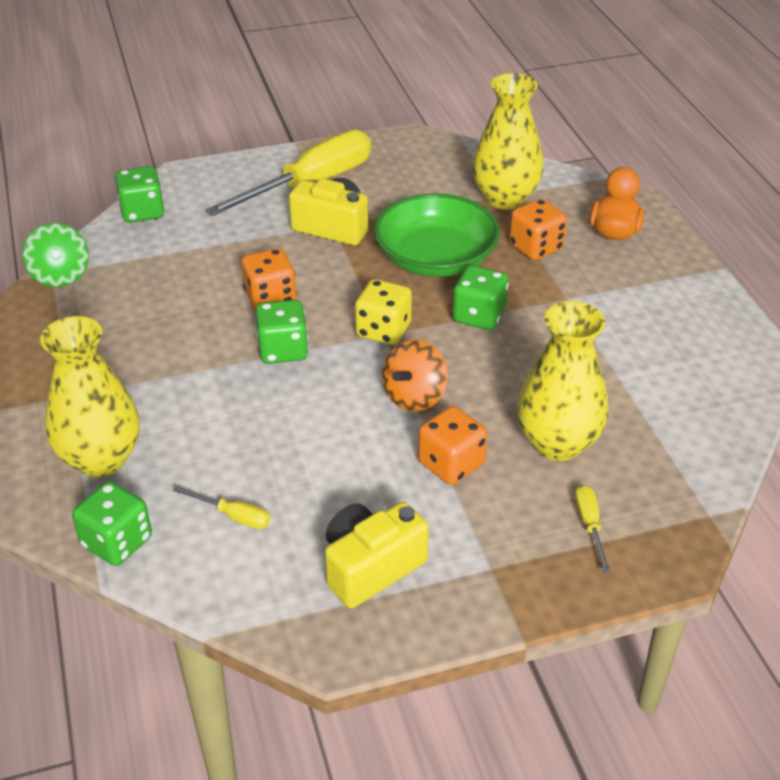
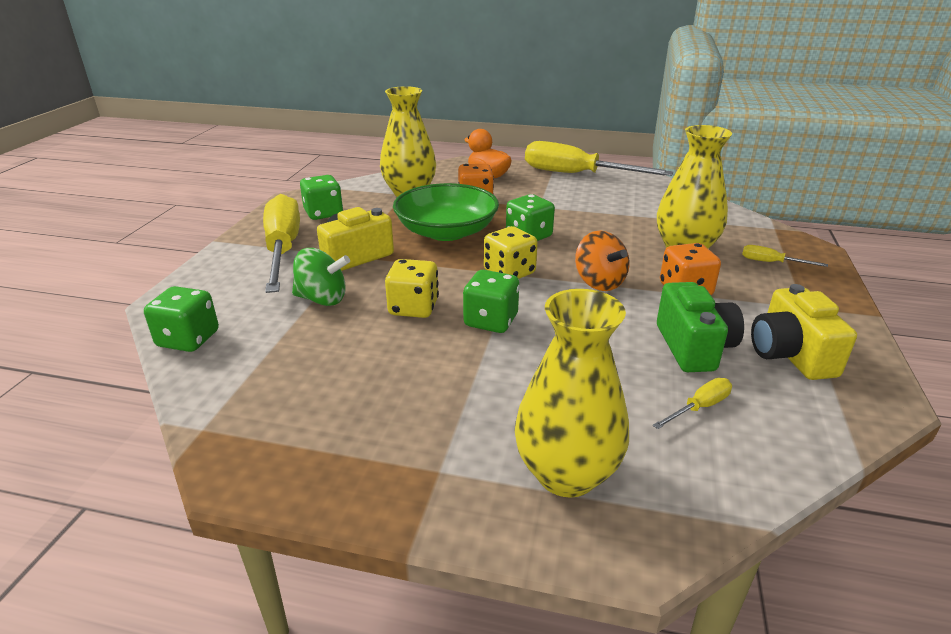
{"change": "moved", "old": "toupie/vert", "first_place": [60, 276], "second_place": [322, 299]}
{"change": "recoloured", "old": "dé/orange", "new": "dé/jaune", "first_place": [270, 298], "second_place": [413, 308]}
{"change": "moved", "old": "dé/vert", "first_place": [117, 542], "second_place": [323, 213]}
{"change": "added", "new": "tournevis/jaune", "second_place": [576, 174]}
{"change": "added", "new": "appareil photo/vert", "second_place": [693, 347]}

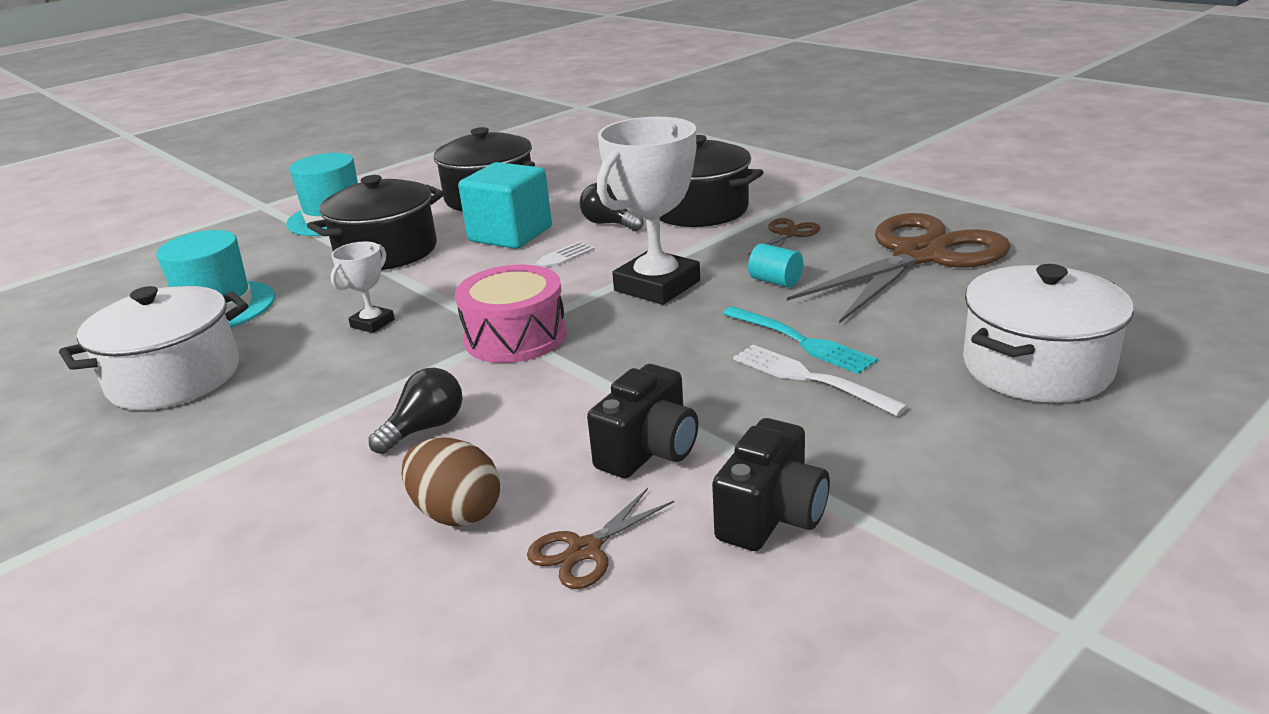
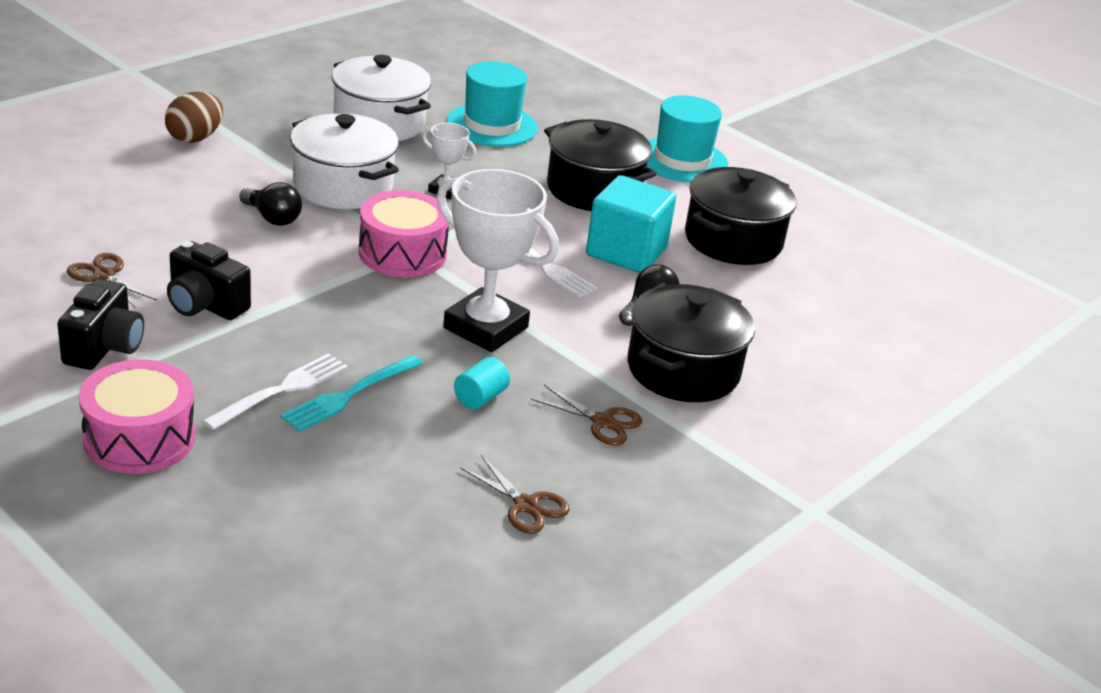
{"change": "resized", "old": "ciseaux/marron", "first_place": [919, 256], "second_place": [526, 505], "factor": 0.42}
{"change": "moved", "old": "marmite/blanc", "first_place": [1036, 367], "second_place": [343, 186]}
{"change": "turned", "old": "appareil photo/noir", "first_place": [771, 516], "second_place": [104, 347], "degrees": -105}
{"change": "moved", "old": "œuf/marron", "first_place": [456, 513], "second_place": [195, 138]}
{"change": "added", "new": "tambour/rose", "second_place": [139, 438]}

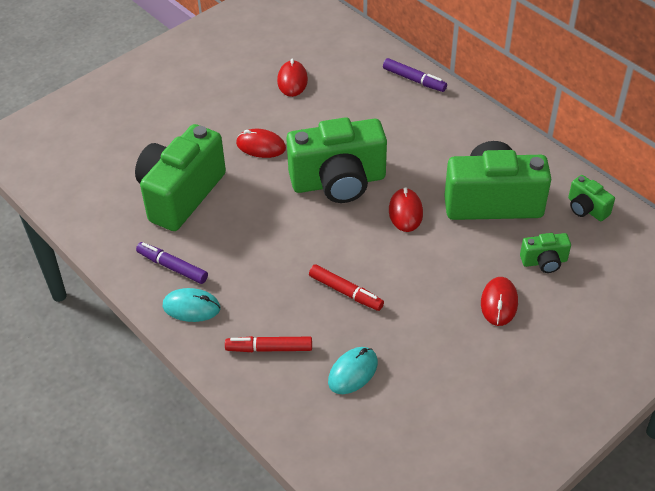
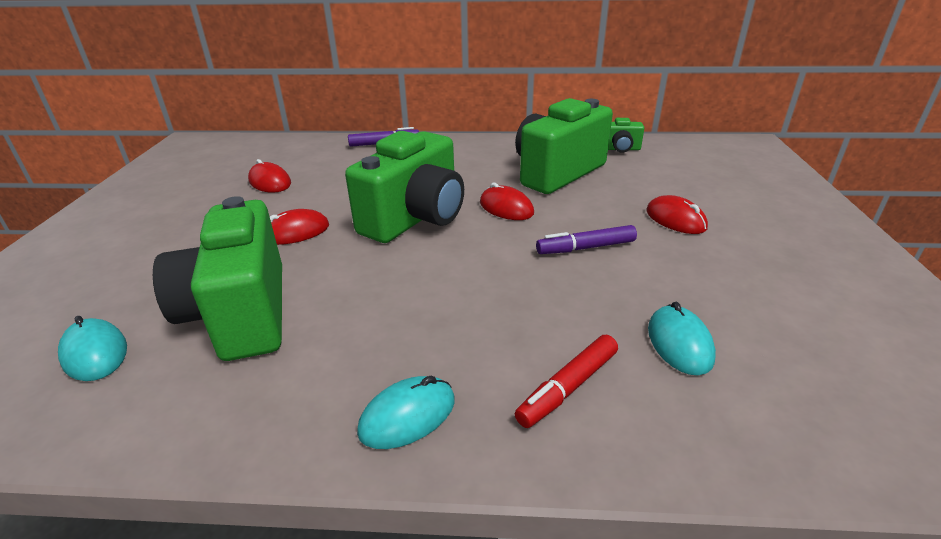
{"change": "removed", "old": "appareil photo/vert", "first_place": [544, 261]}
{"change": "moved", "old": "feutre/violet", "first_place": [172, 267], "second_place": [585, 248]}
{"change": "removed", "old": "feutre/rouge", "first_place": [346, 292]}
{"change": "added", "new": "souris/turquoise", "second_place": [95, 353]}

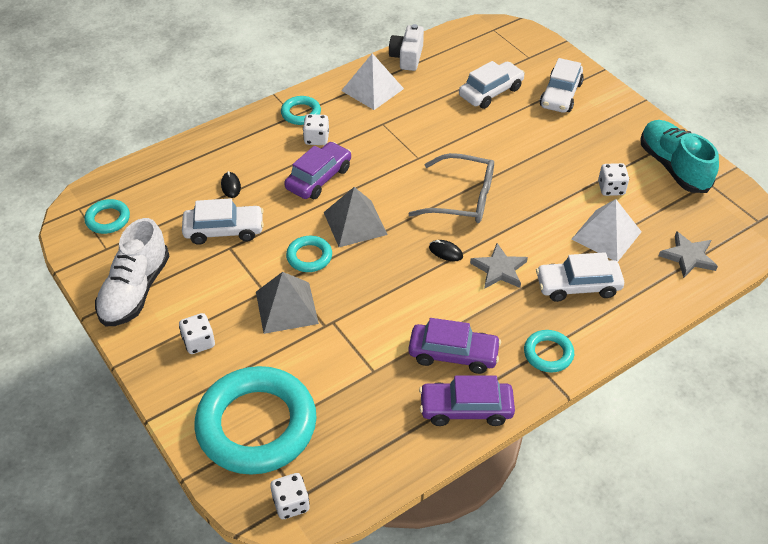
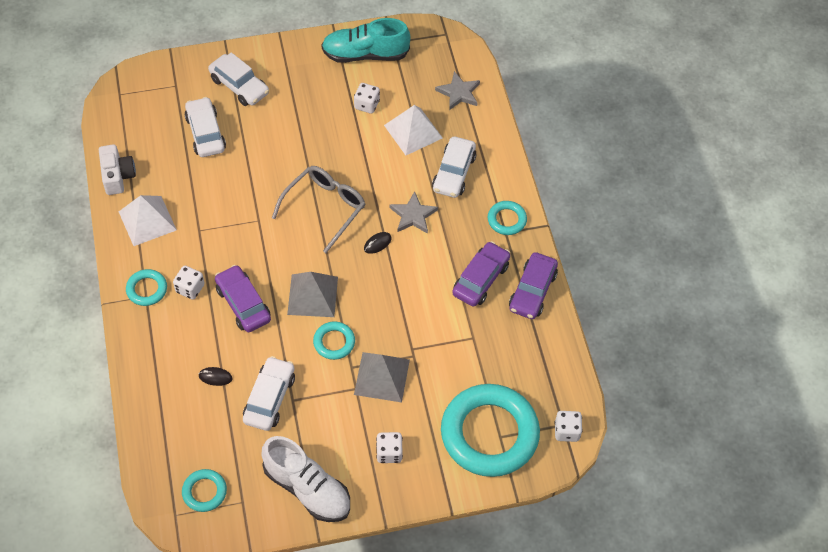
{"change": "turned", "old": "appareil photo/blanc", "first_place": [407, 57], "second_place": [117, 176], "degrees": -135}

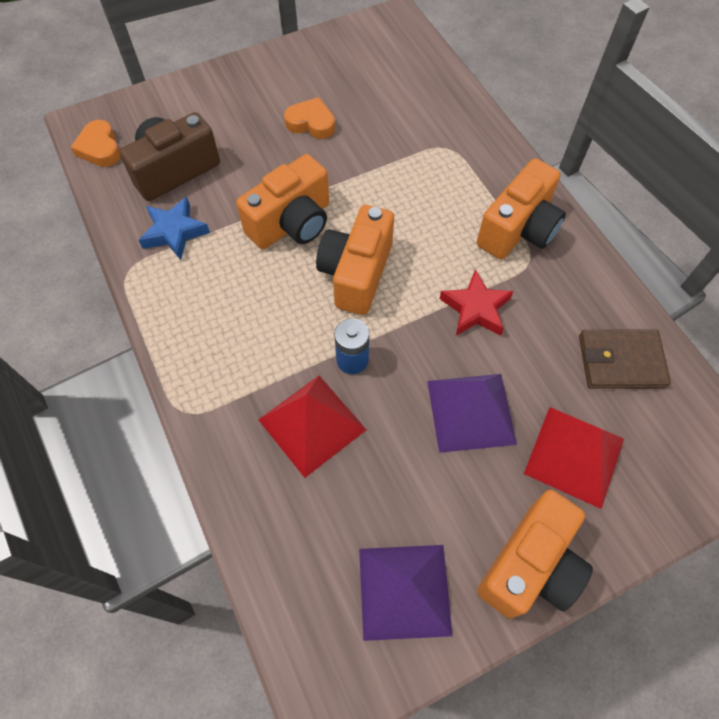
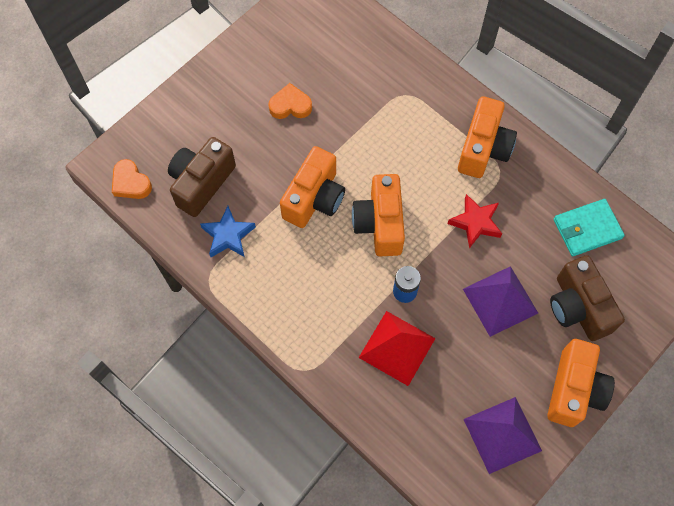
{"change": "recoloured", "old": "portefeuille/marron", "new": "portefeuille/turquoise", "first_place": [621, 361], "second_place": [587, 229]}
{"change": "replaced", "old": "pyramide/rouge", "new": "appareil photo/marron", "first_place": [574, 456], "second_place": [578, 307]}

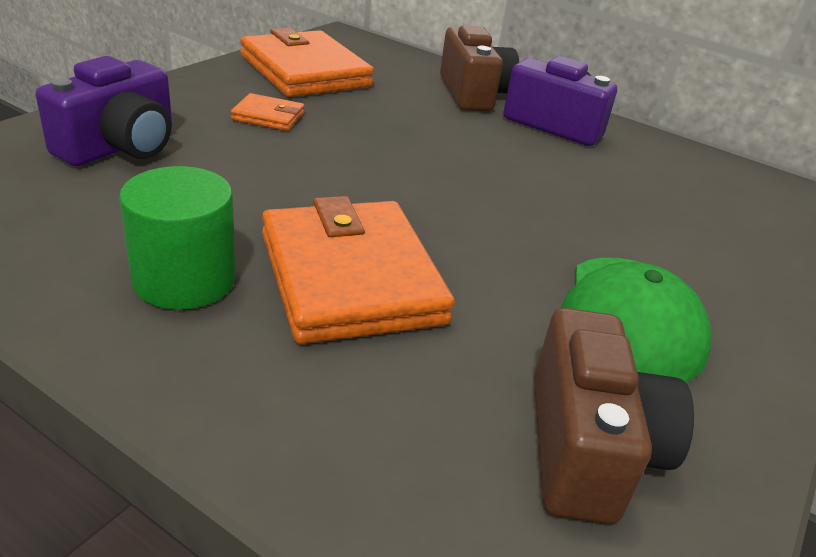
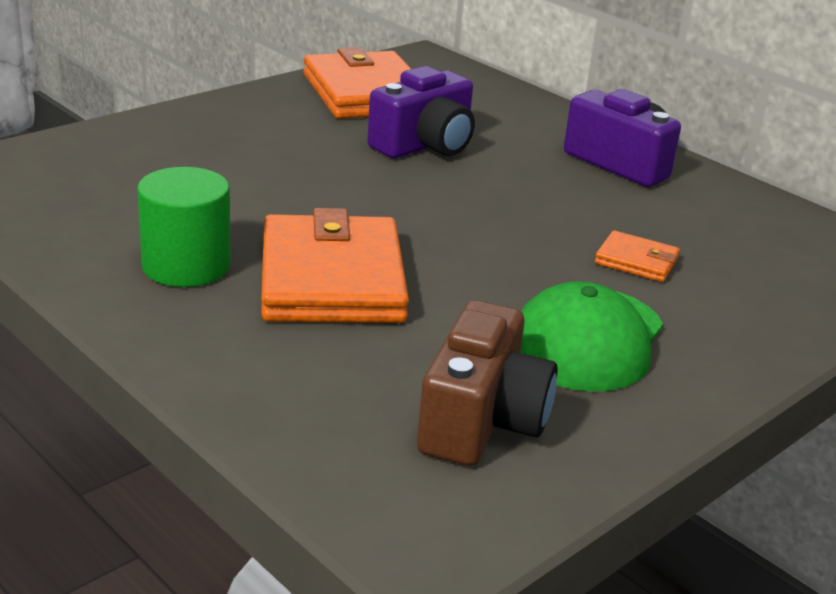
{"change": "removed", "old": "appareil photo/marron", "first_place": [473, 94]}
{"change": "moved", "old": "appareil photo/violet", "first_place": [120, 147], "second_place": [425, 145]}
{"change": "moved", "old": "portefeuille/orange", "first_place": [268, 116], "second_place": [636, 261]}

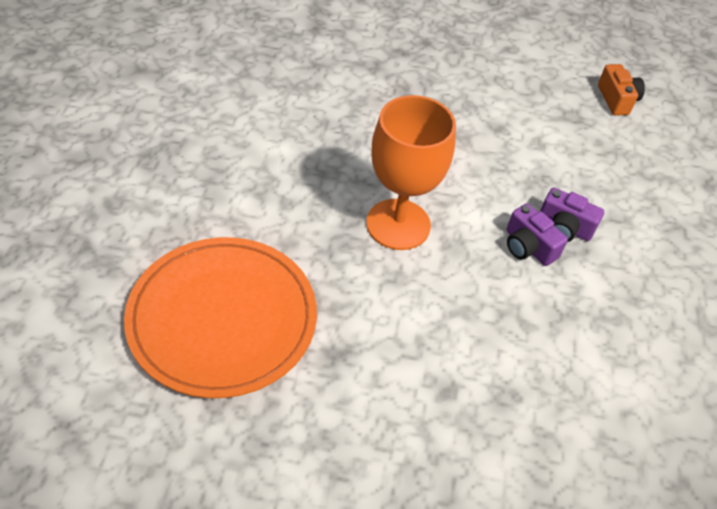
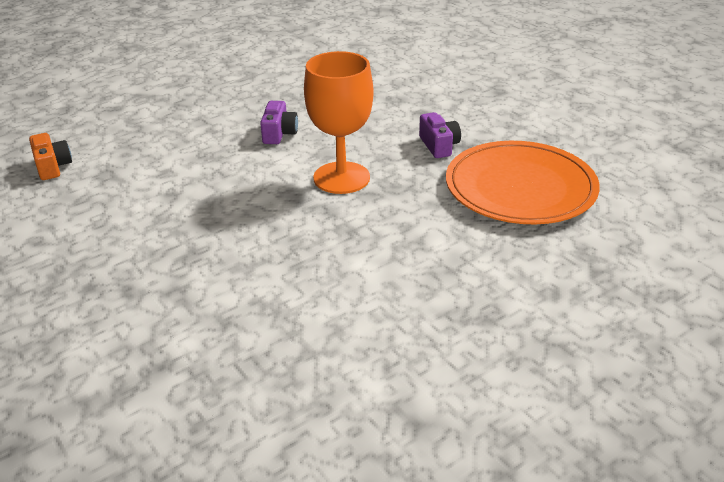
{"change": "turned", "old": "appareil photo/orange", "first_place": [617, 100], "second_place": [52, 167], "degrees": 120}
{"change": "moved", "old": "appareil photo/violet", "first_place": [564, 228], "second_place": [439, 146]}

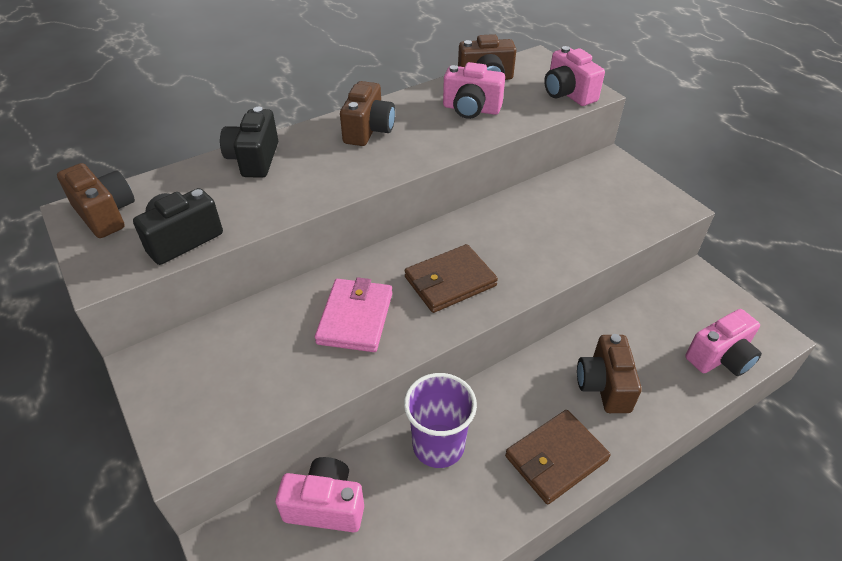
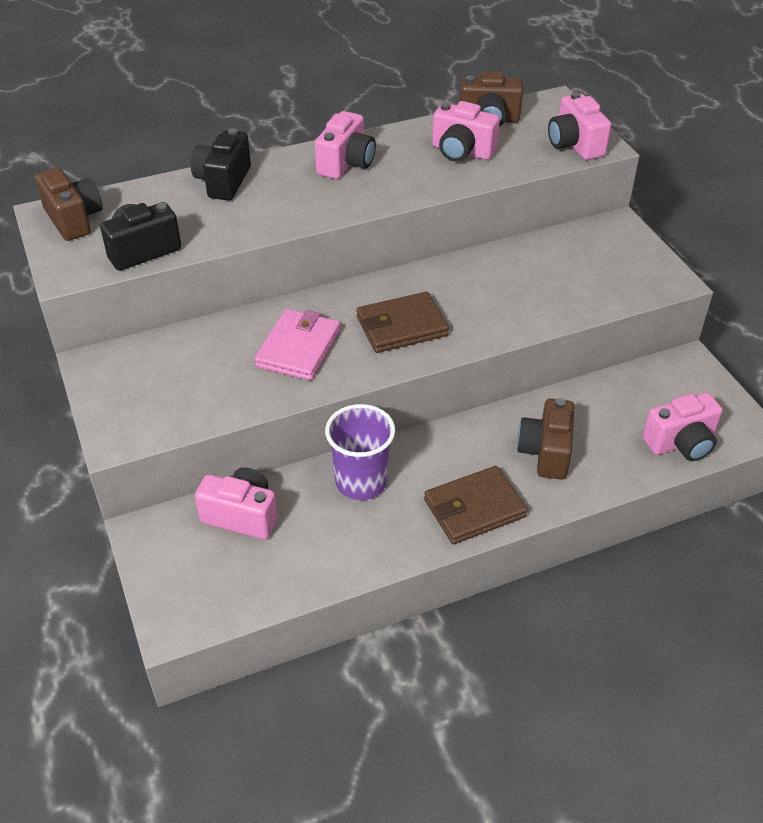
{"change": "recoloured", "old": "appareil photo/marron", "new": "appareil photo/rose", "first_place": [368, 130], "second_place": [346, 163]}

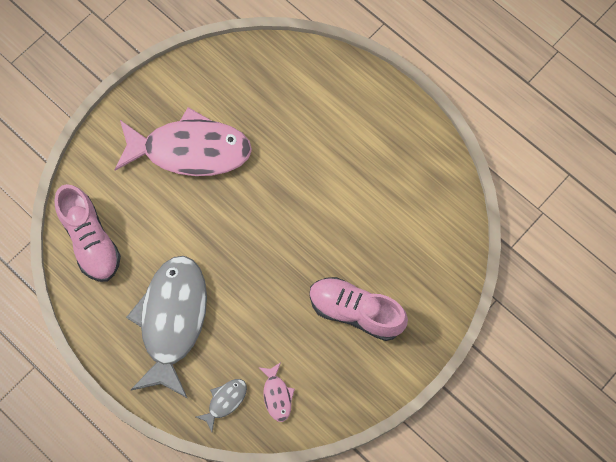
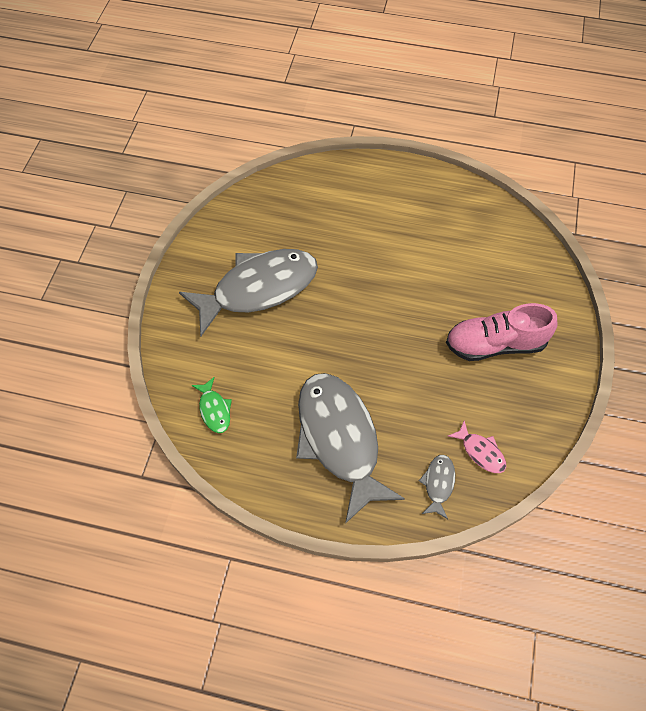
{"change": "recoloured", "old": "poisson/rose", "new": "poisson/gris", "first_place": [190, 150], "second_place": [259, 288]}
{"change": "replaced", "old": "chaussure/rose", "new": "poisson/vert", "first_place": [90, 240], "second_place": [214, 410]}

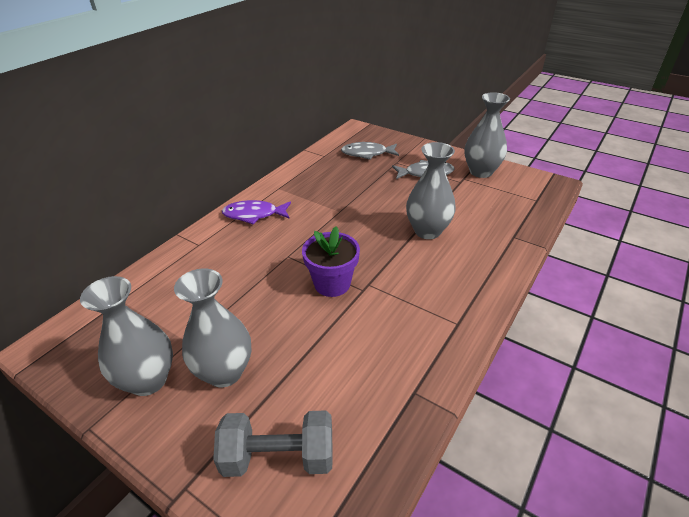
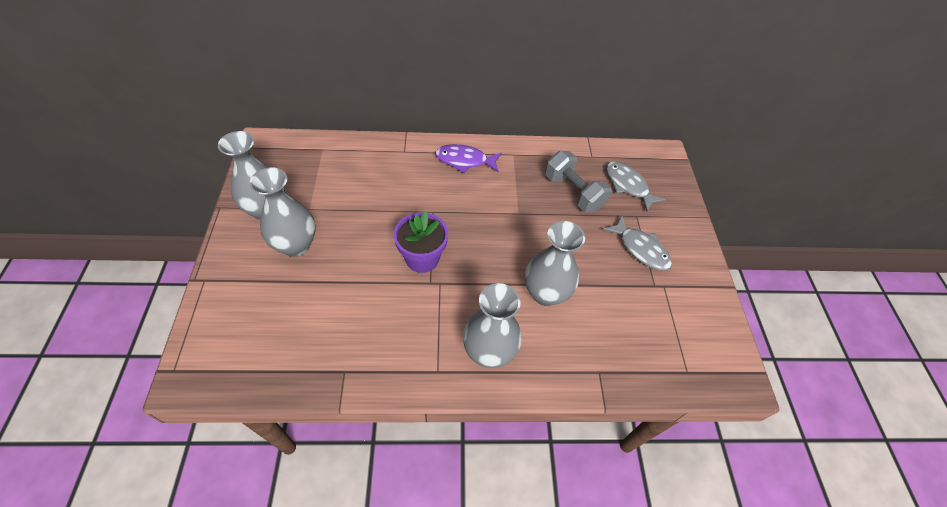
{"change": "moved", "old": "vase/gris", "first_place": [481, 172], "second_place": [489, 352]}
{"change": "turned", "old": "poisson/violet", "first_place": [254, 215], "second_place": [464, 160], "degrees": -45}
{"change": "moved", "old": "haltère/gris", "first_place": [279, 456], "second_place": [573, 192]}

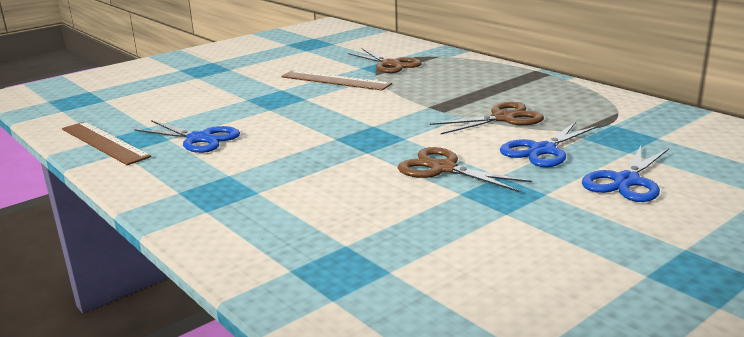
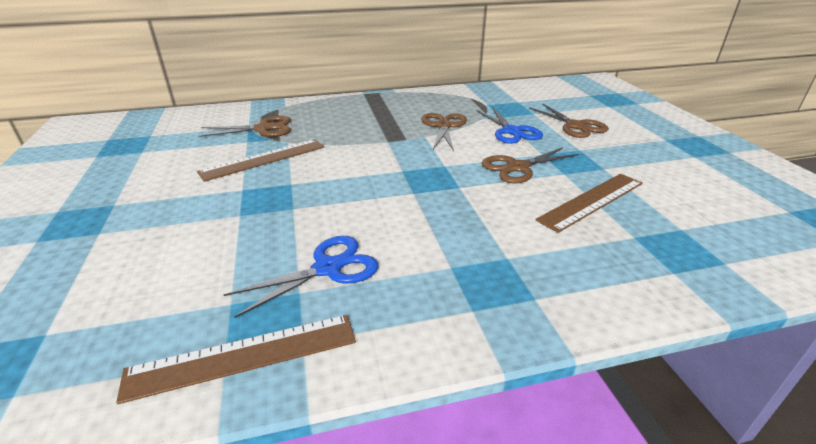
{"change": "recoloured", "old": "ciseaux/bleu", "new": "ciseaux/marron", "first_place": [626, 181], "second_place": [575, 126]}
{"change": "added", "new": "règle/marron", "second_place": [591, 201]}

